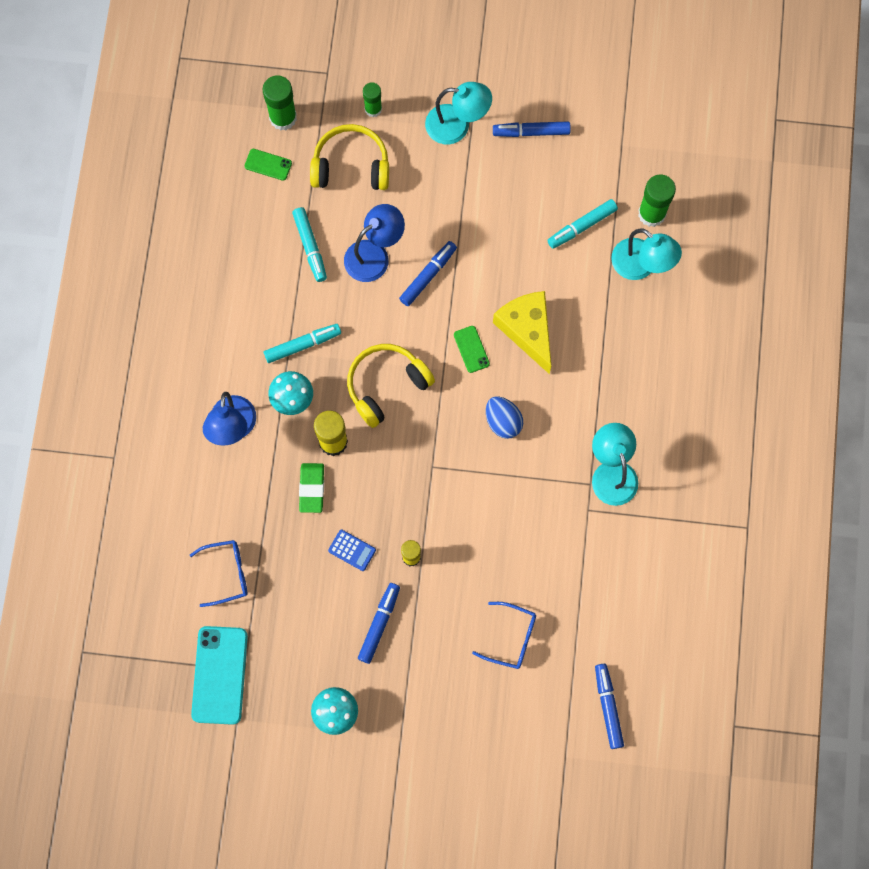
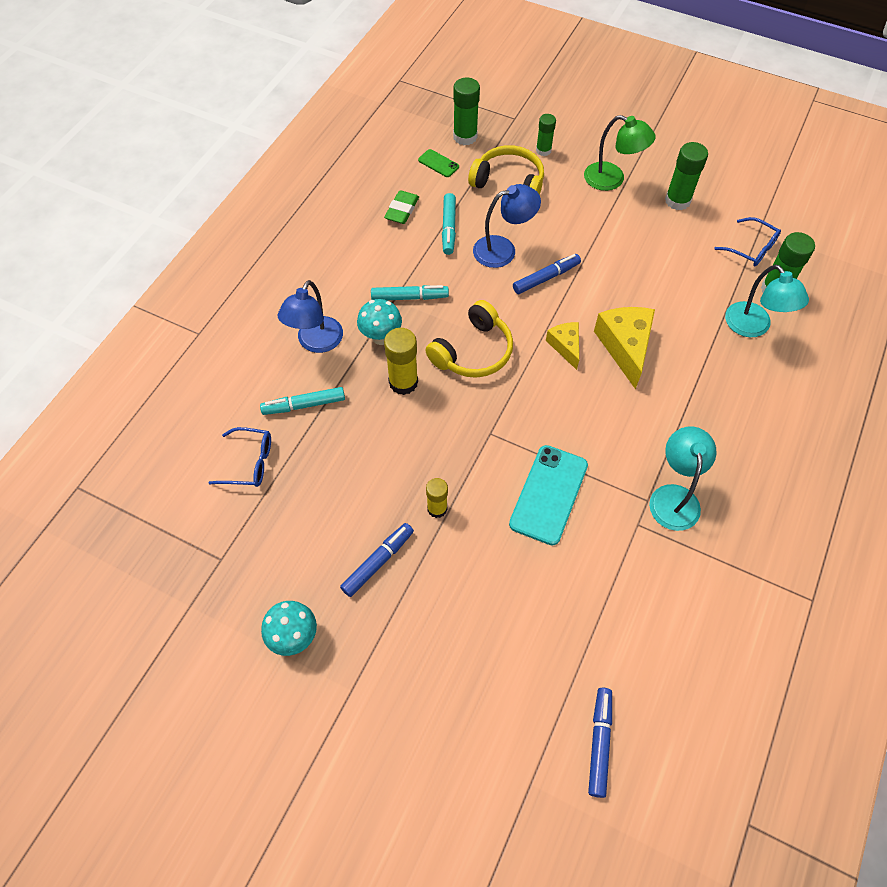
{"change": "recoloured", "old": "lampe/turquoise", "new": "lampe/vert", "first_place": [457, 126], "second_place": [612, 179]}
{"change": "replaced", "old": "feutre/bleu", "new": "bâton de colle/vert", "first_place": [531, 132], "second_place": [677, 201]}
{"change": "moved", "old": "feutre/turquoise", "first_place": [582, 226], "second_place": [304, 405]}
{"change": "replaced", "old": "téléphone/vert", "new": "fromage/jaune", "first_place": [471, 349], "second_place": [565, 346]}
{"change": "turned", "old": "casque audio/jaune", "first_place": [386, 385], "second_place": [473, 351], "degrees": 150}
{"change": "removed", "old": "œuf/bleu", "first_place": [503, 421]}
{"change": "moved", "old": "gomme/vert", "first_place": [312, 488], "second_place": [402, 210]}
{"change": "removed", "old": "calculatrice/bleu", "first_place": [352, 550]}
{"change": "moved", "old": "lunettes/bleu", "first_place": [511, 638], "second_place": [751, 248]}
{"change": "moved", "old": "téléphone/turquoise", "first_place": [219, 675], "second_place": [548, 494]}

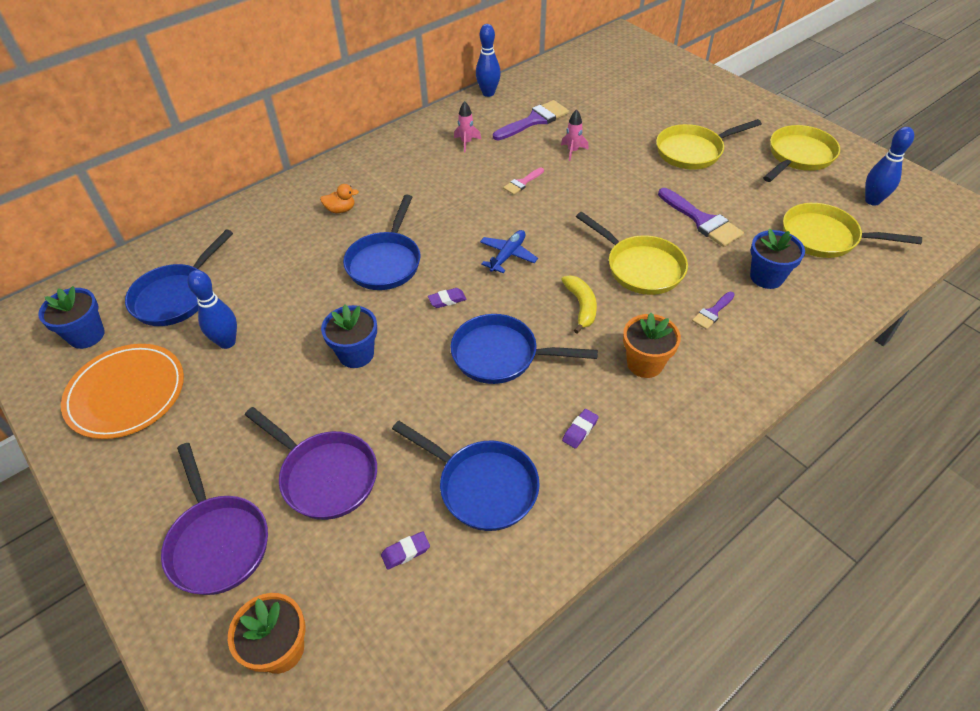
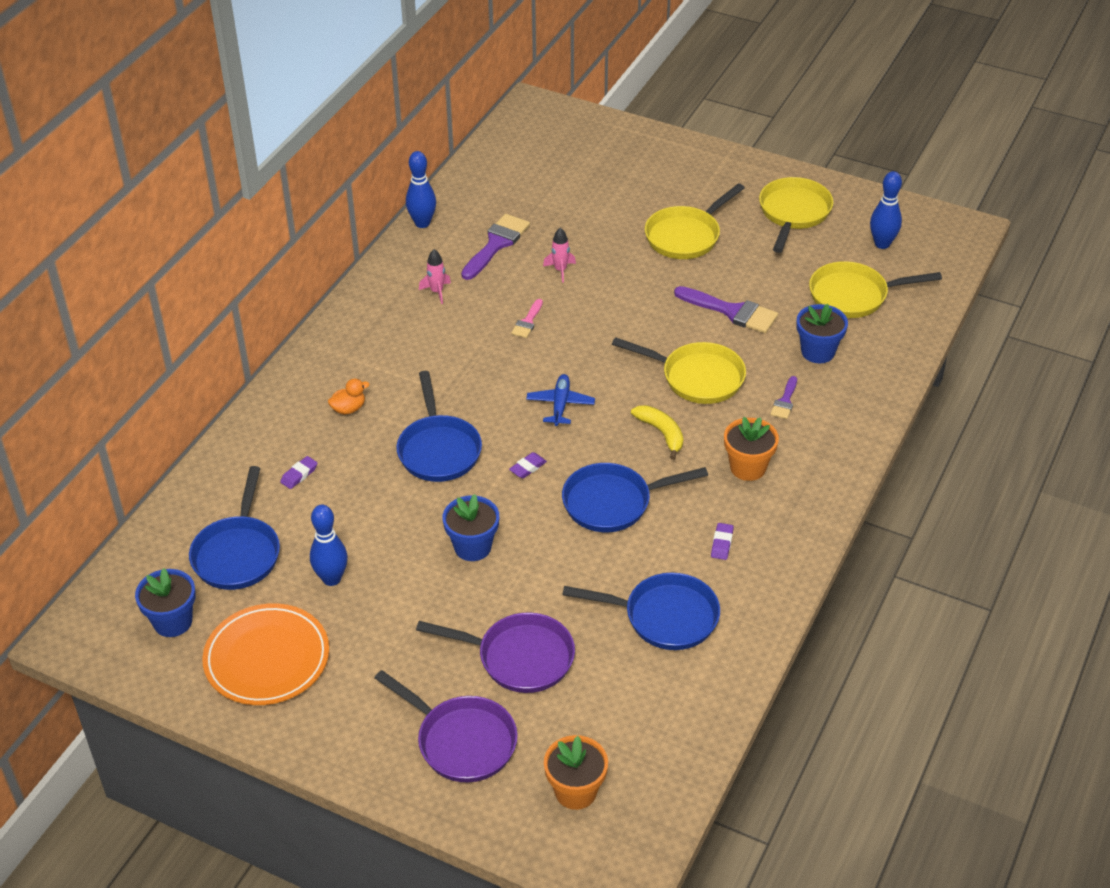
{"change": "moved", "old": "gomme/violet", "first_place": [405, 552], "second_place": [299, 475]}

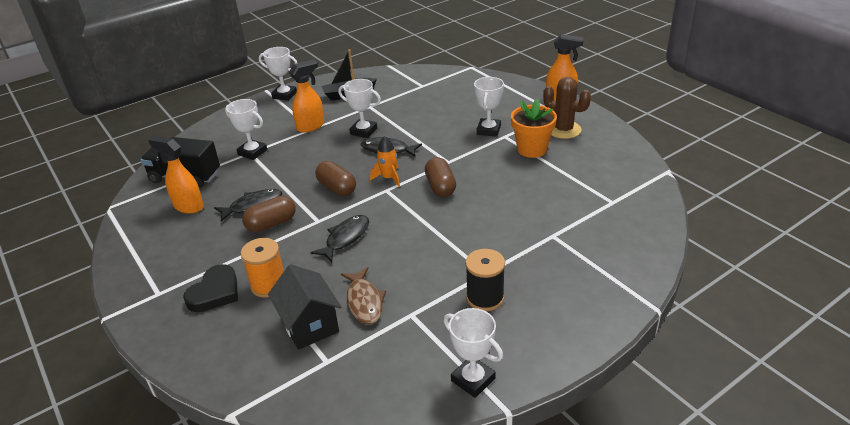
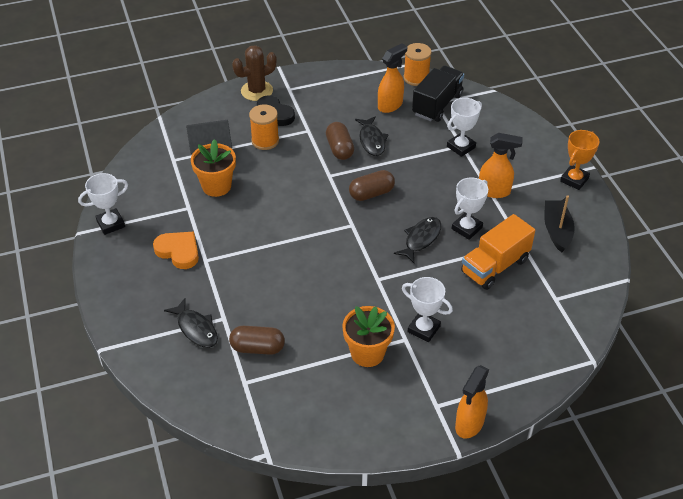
{"change": "recoloured", "old": "trophée/blanc", "new": "trophée/orange", "first_place": [284, 95], "second_place": [574, 180]}
{"change": "turned", "old": "vaporisateur/orange", "first_place": [311, 126], "second_place": [494, 191], "degrees": -60}
{"change": "moved", "old": "cactus/marron", "first_place": [563, 130], "second_place": [257, 91]}
{"change": "removed", "old": "fusée/orange", "first_place": [389, 178]}
{"change": "moved", "old": "gélule/marron", "first_place": [440, 187], "second_place": [257, 348]}
{"change": "moved", "old": "poisson/noir", "first_place": [345, 238], "second_place": [196, 329]}
{"change": "replaced", "old": "bobine/noir", "new": "cœur/orange", "first_place": [485, 298], "second_place": [178, 251]}
{"change": "replaced", "old": "poisson/marron", "new": "pot de fleurs/orange", "first_place": [364, 301], "second_place": [216, 186]}
{"change": "added", "new": "bobine/orange", "second_place": [416, 78]}
{"change": "added", "new": "camion/orange", "second_place": [495, 266]}

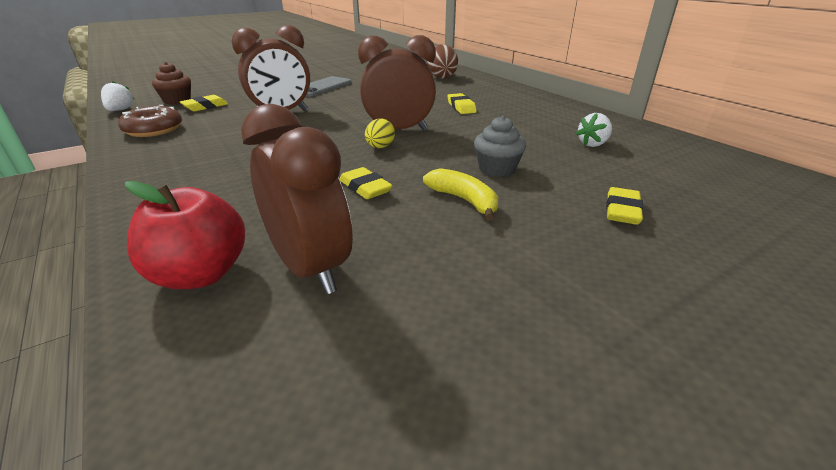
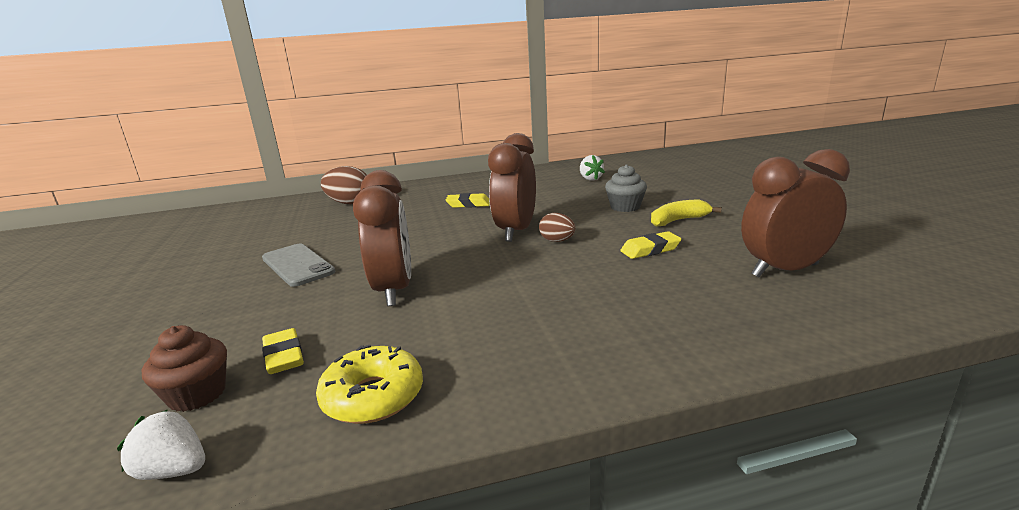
{"change": "recoloured", "old": "beignet/marron", "new": "beignet/jaune", "first_place": [154, 130], "second_place": [373, 396]}
{"change": "recoloured", "old": "œuf/jaune", "new": "œuf/marron", "first_place": [380, 147], "second_place": [557, 241]}
{"change": "removed", "old": "pomme/rouge", "first_place": [201, 274]}
{"change": "removed", "old": "gomme/jaune", "first_place": [622, 211]}

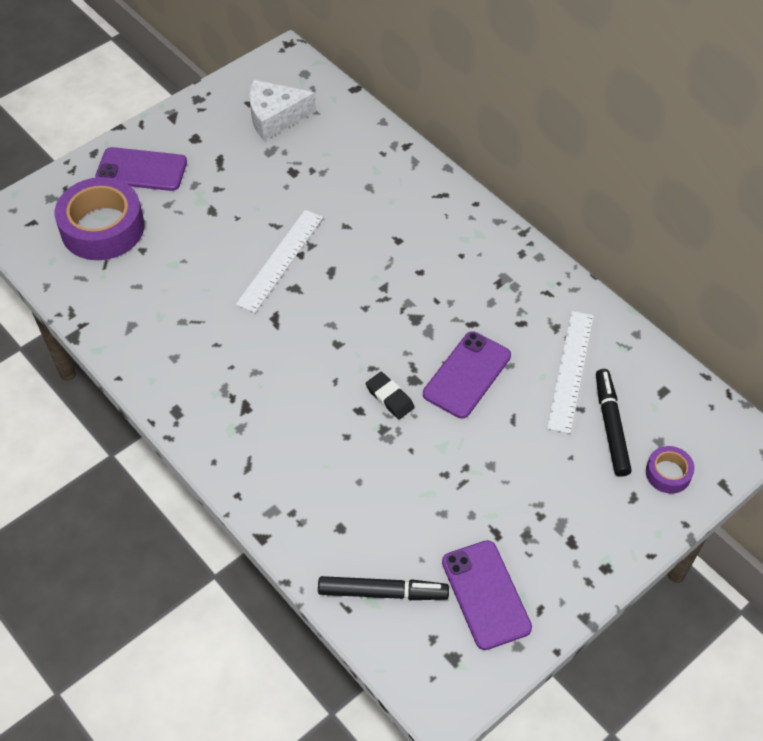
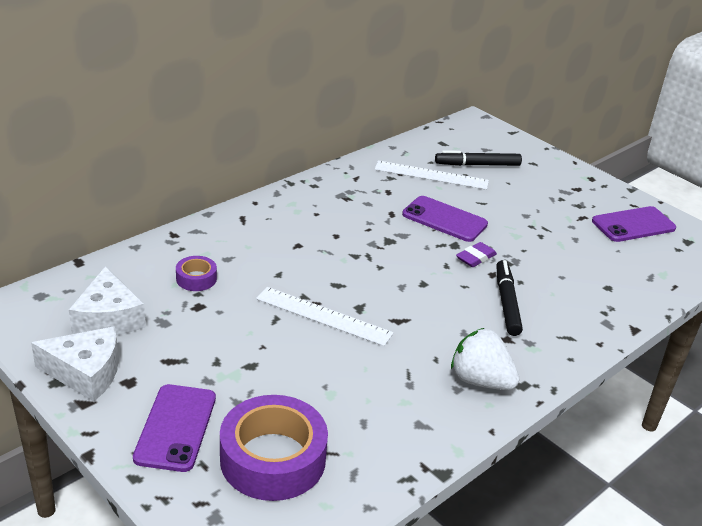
{"change": "recoloured", "old": "gomme/noir", "new": "gomme/violet", "first_place": [389, 398], "second_place": [475, 258]}
{"change": "moved", "old": "ruban adhésif/violet", "first_place": [668, 473], "second_place": [196, 278]}
{"change": "moved", "old": "feutre/noir", "first_place": [383, 592], "second_place": [506, 303]}
{"change": "added", "new": "fromage/blanc", "second_place": [86, 372]}
{"change": "added", "new": "fraise/blanc", "second_place": [480, 381]}

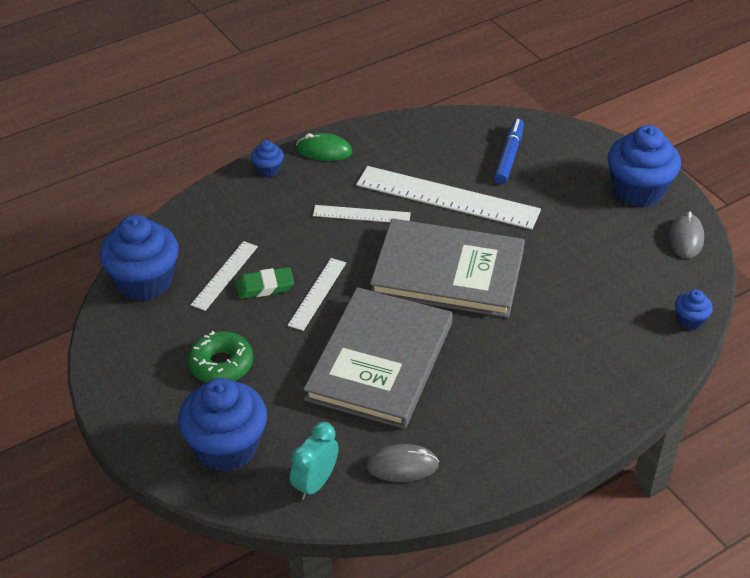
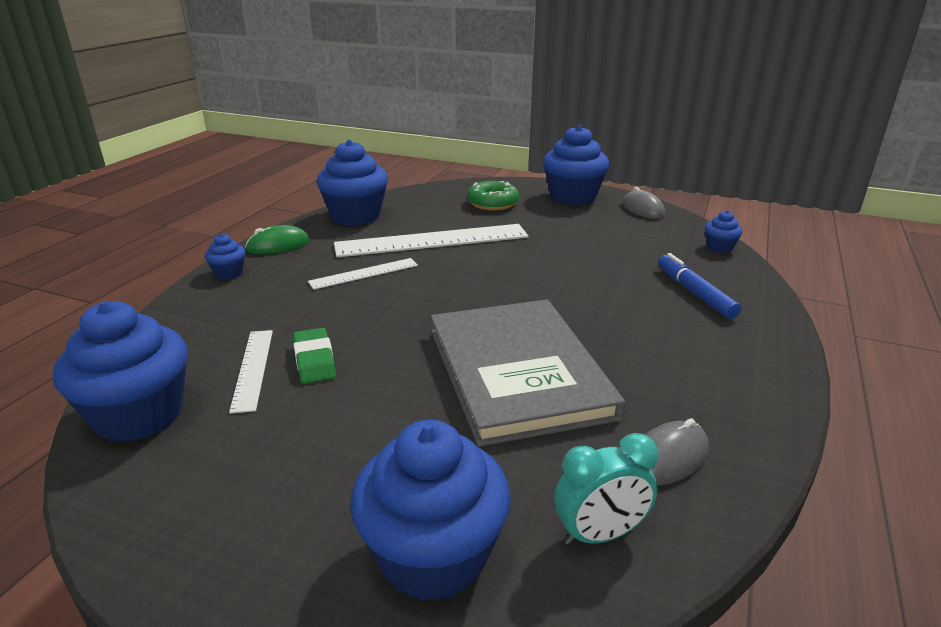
{"change": "moved", "old": "feutre/bleu", "first_place": [509, 156], "second_place": [694, 293]}
{"change": "removed", "old": "livre/gris", "first_place": [448, 272]}
{"change": "removed", "old": "règle/blanc", "first_place": [317, 293]}
{"change": "turned", "old": "gomme/vert", "first_place": [265, 286], "second_place": [314, 360], "degrees": -60}
{"change": "moved", "old": "beignet/vert", "first_place": [221, 364], "second_place": [492, 203]}
{"change": "turned", "old": "réveil/turquoise", "first_place": [315, 483], "second_place": [600, 534], "degrees": -105}
{"change": "added", "new": "muffin/bleu", "second_place": [356, 216]}

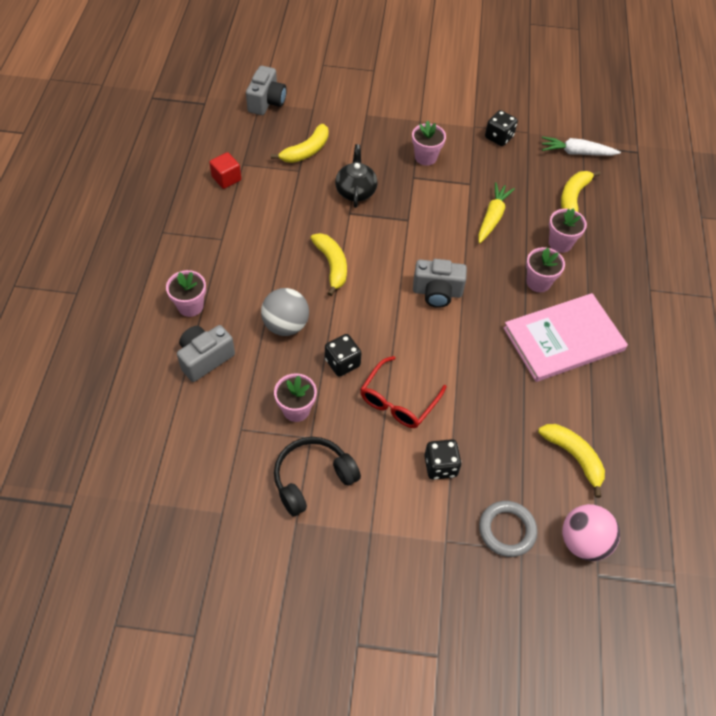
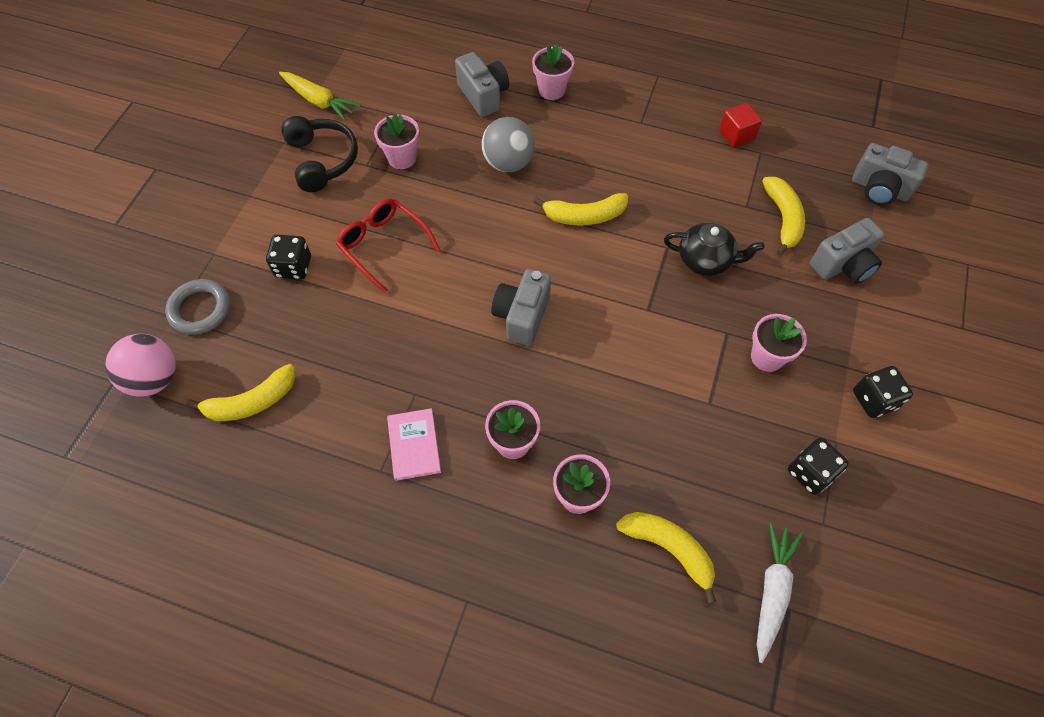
{"change": "turned", "old": "banane/jaune", "first_place": [306, 151], "second_place": [783, 218], "degrees": -150}
{"change": "moved", "old": "carotte/jaune", "first_place": [492, 217], "second_place": [319, 101]}
{"change": "resized", "old": "livre/rose", "first_place": [563, 339], "second_place": [414, 445], "factor": 0.49}
{"change": "moved", "old": "dé/noir", "first_place": [342, 363], "second_place": [874, 400]}
{"change": "added", "new": "appareil photo/gris", "second_place": [843, 265]}

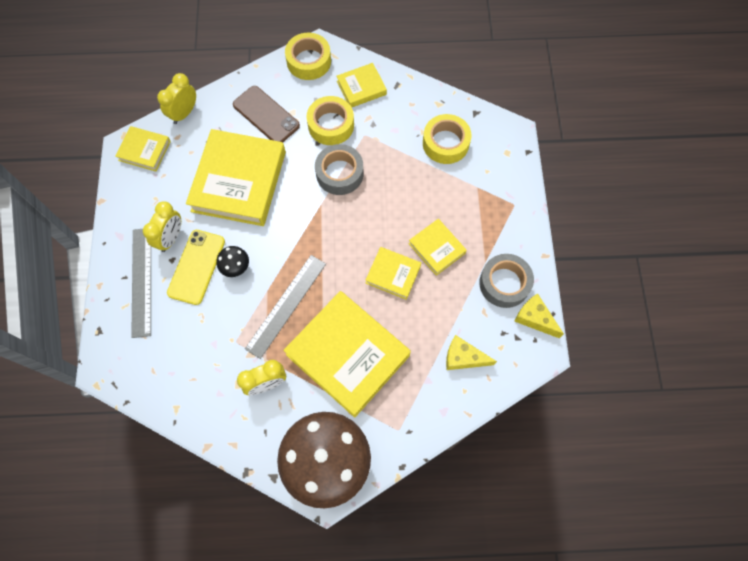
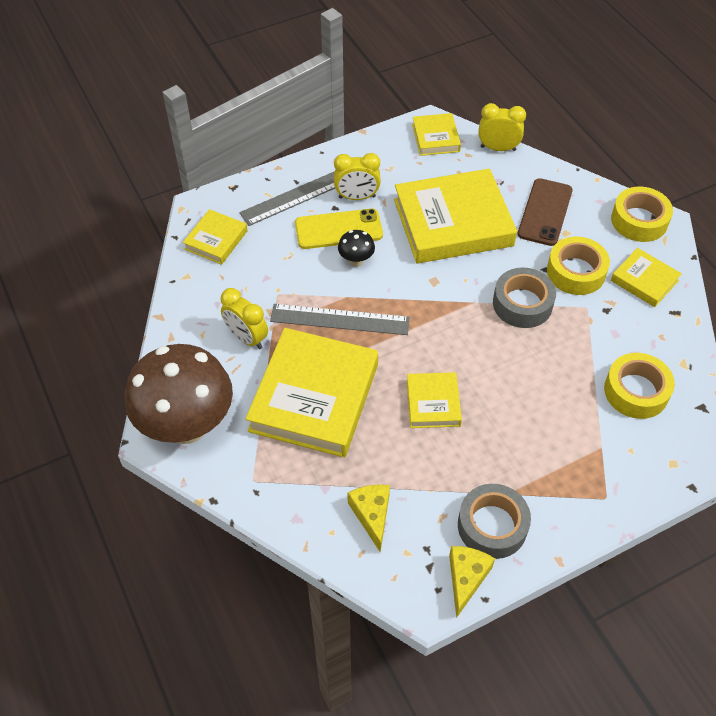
{"change": "moved", "old": "livre/jaune", "first_place": [436, 248], "second_place": [216, 240]}

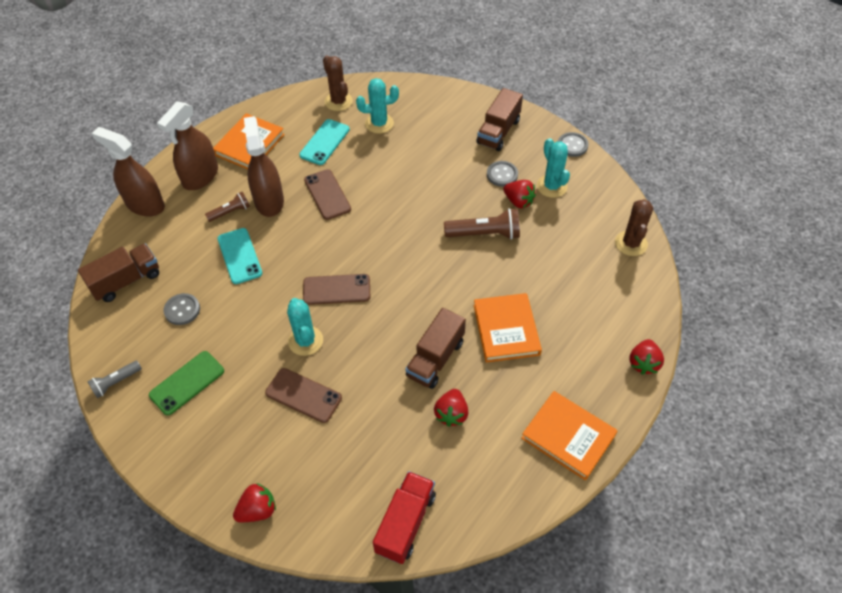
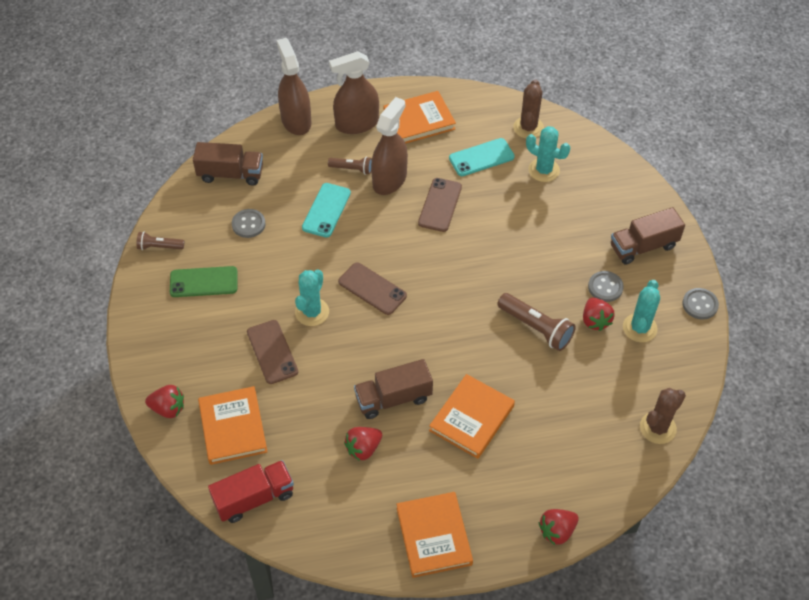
{"change": "recoloured", "old": "lampe de poche/gris", "new": "lampe de poche/marron", "first_place": [116, 382], "second_place": [159, 247]}
{"change": "added", "new": "livre/orange", "second_place": [233, 427]}

